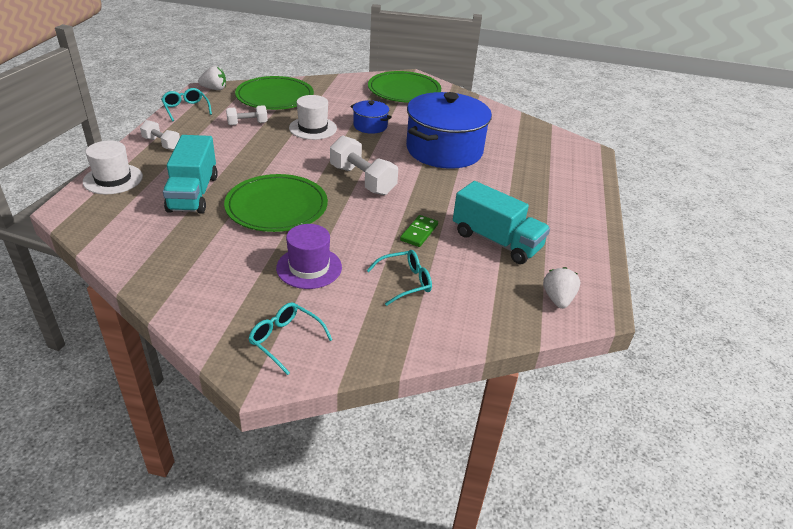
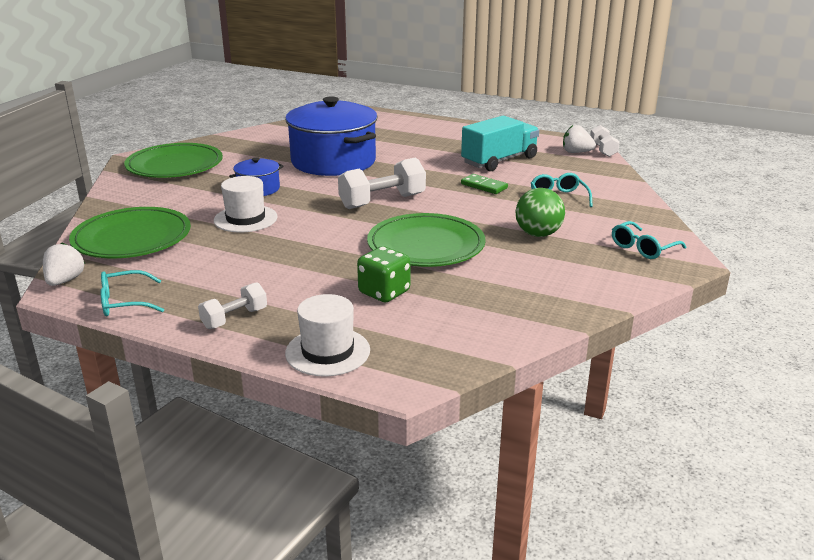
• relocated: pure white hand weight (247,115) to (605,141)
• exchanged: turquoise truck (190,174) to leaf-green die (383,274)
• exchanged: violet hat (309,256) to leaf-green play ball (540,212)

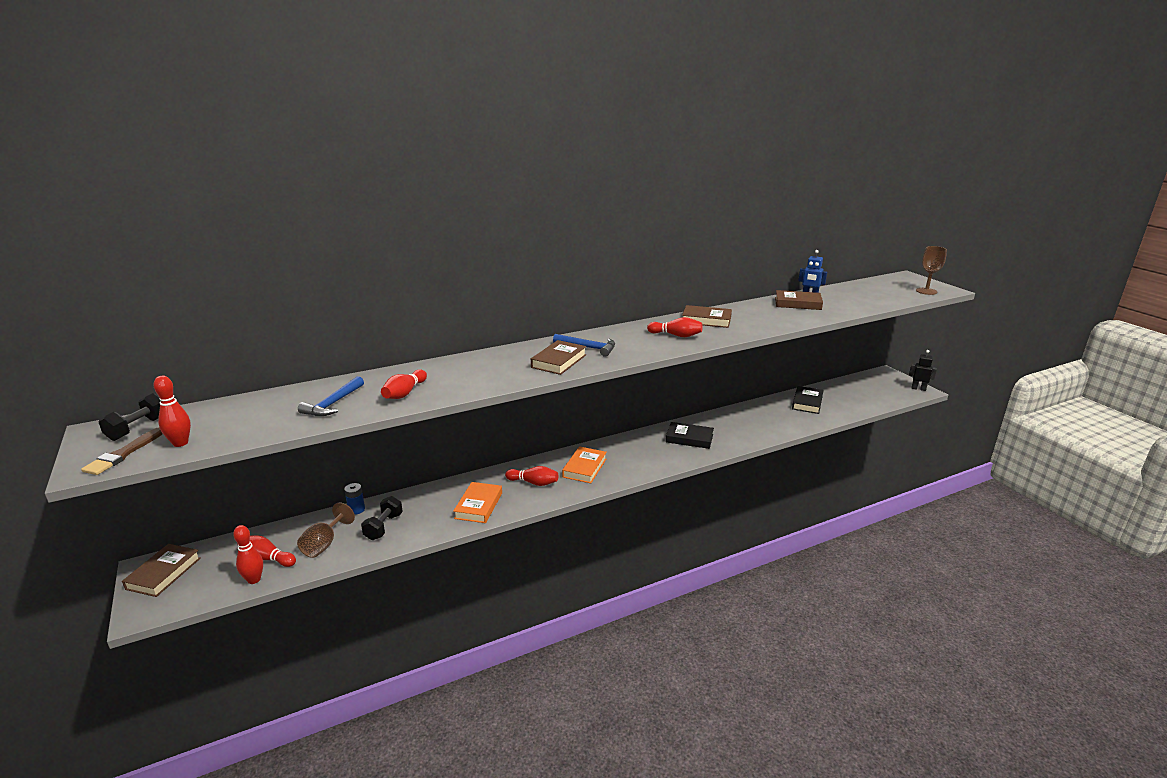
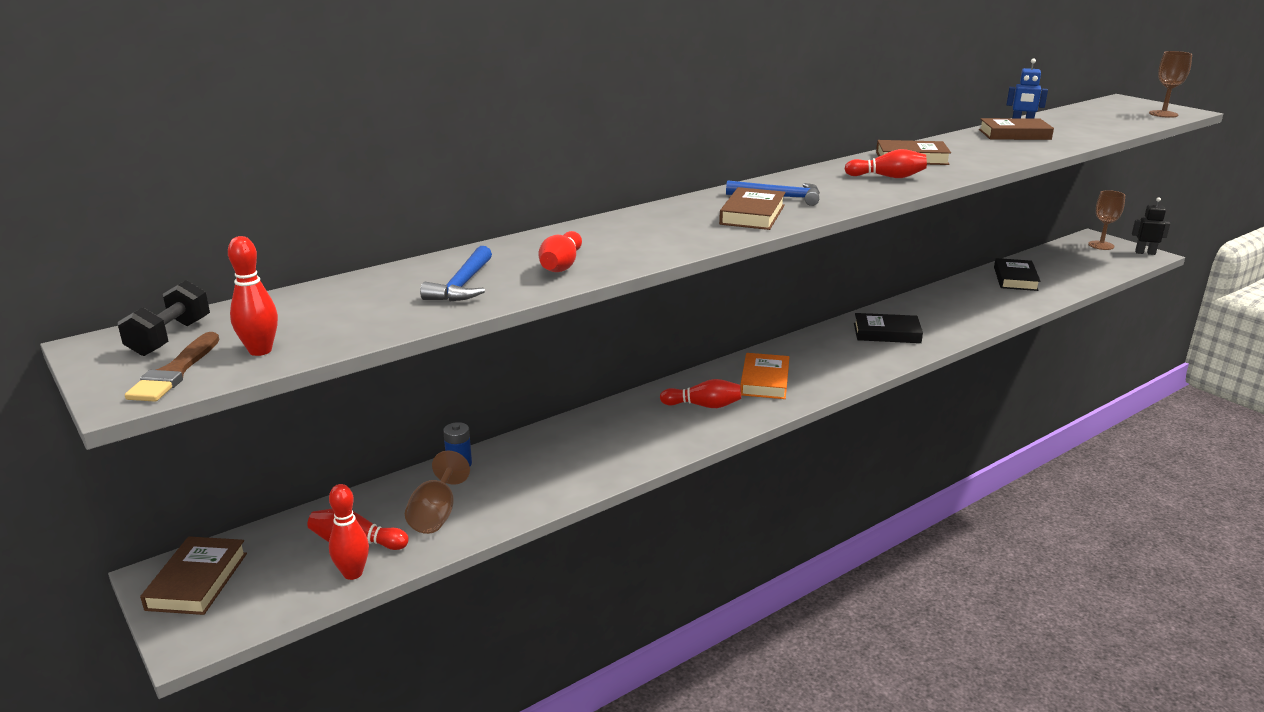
• missing: bright orange hardback (477,502)
• missing: ebony hand weight (382,518)
• appeared: russet chalice (1106,220)

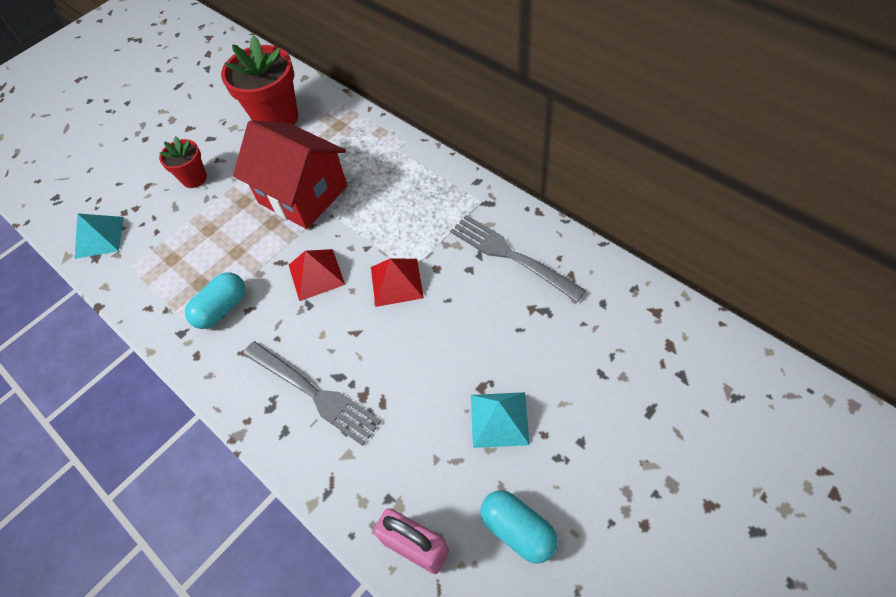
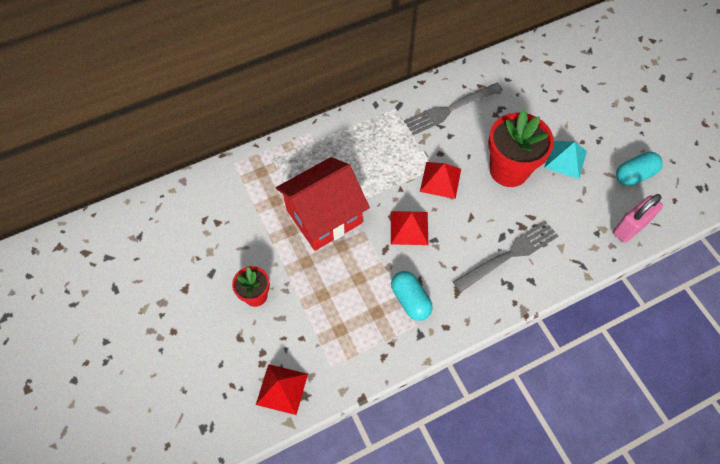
• relocated: red plant pot (259,80) to (521,148)
• colour: turquoise pyramid shape (99,236) to red pyramid shape (282,389)

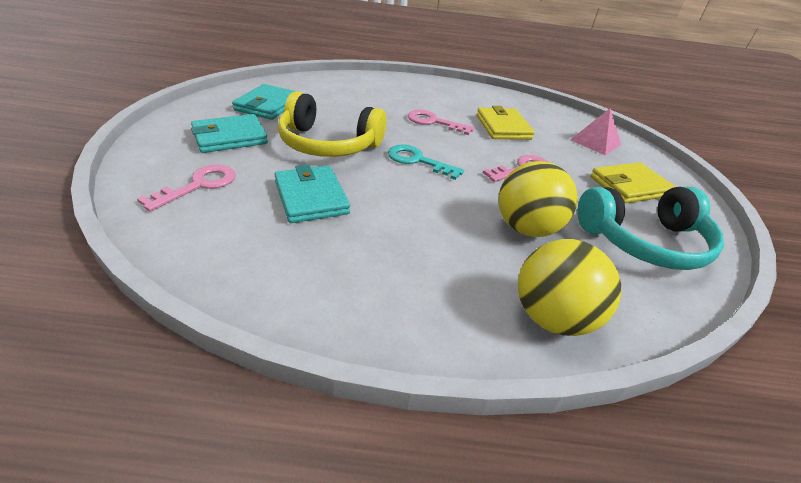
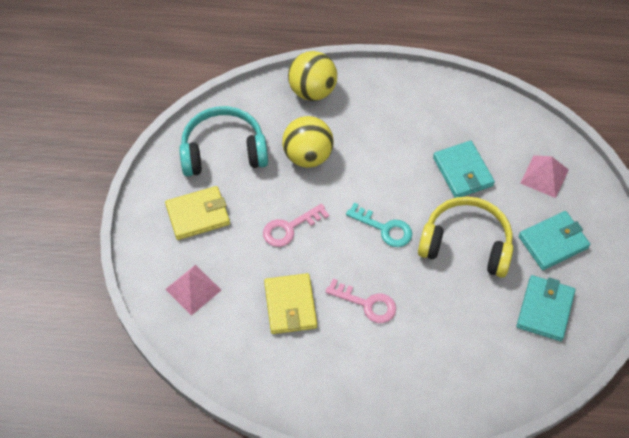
• exchanged: pink door key (186,188) to pink pyramid shape (544,176)

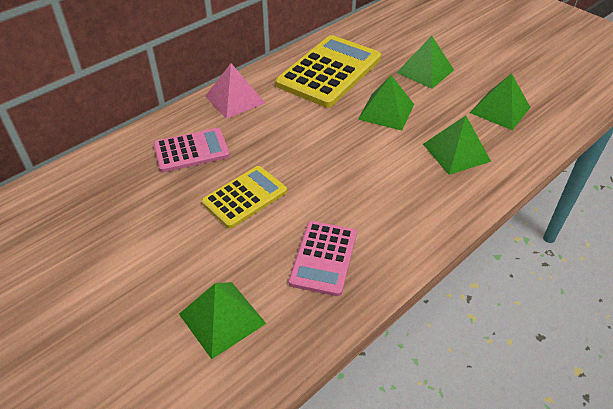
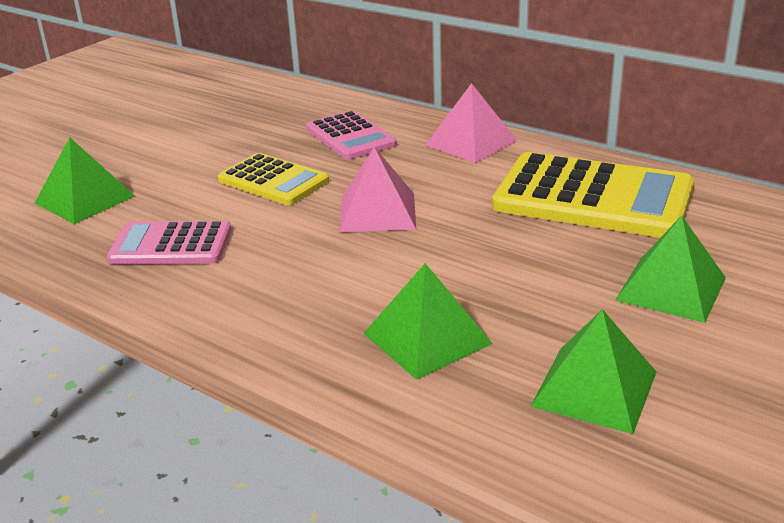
• missing: leaf-green pyramid shape (386,103)
• appeared: pink pyramid shape (377,190)

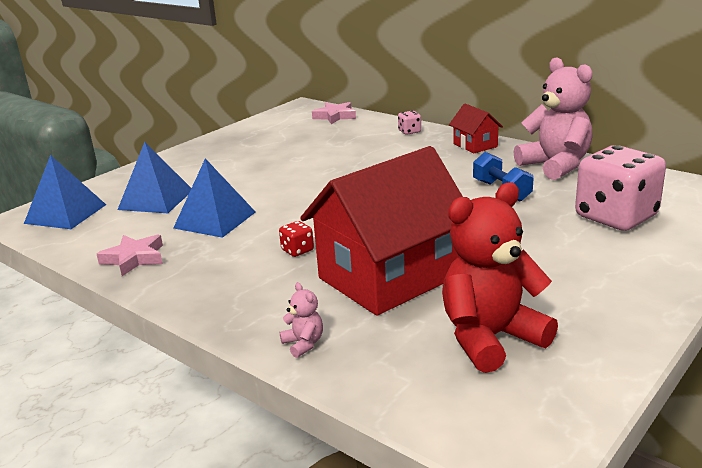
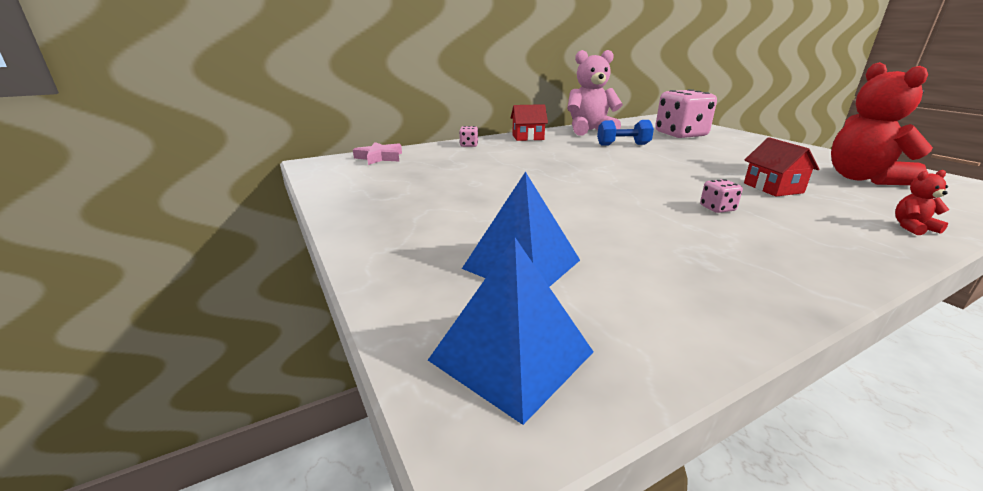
• size: red toy house (381,231) = (781,167) x0.45
• missing: cobalt pyramid shape (214,198)
• colour: red die (296,239) to pink die (721,196)
• missing: pink five-pointed star (130,255)
• colour: pink stuffed bear (301,320) to red stuffed bear (922,202)

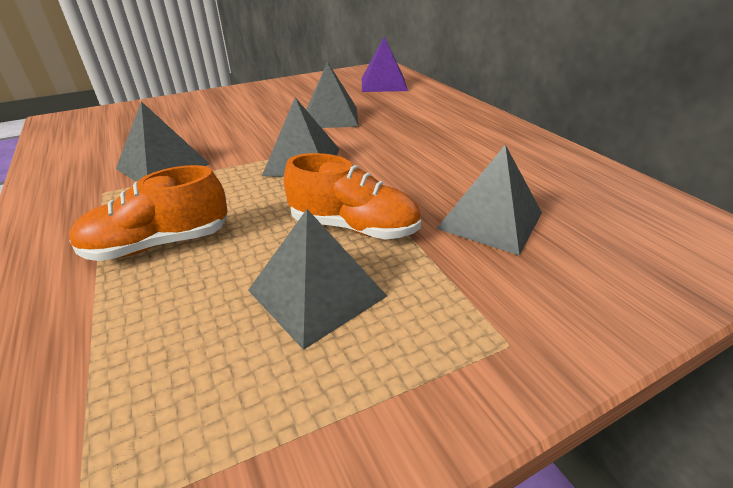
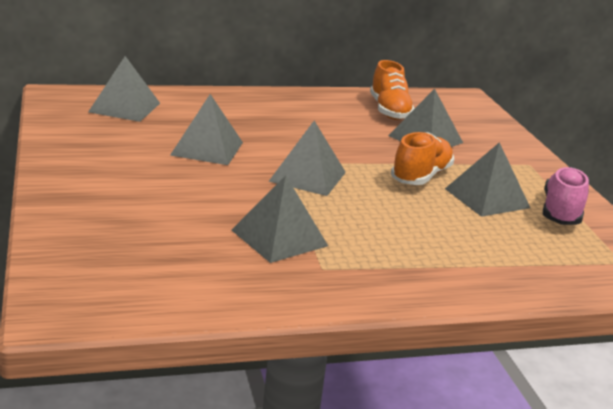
• colour: violet pyramid shape (385,64) to grey pyramid shape (124,89)
• relocated: bright orange sneaker (148,213) to (392,90)
• appeared: pink sneaker (566,196)

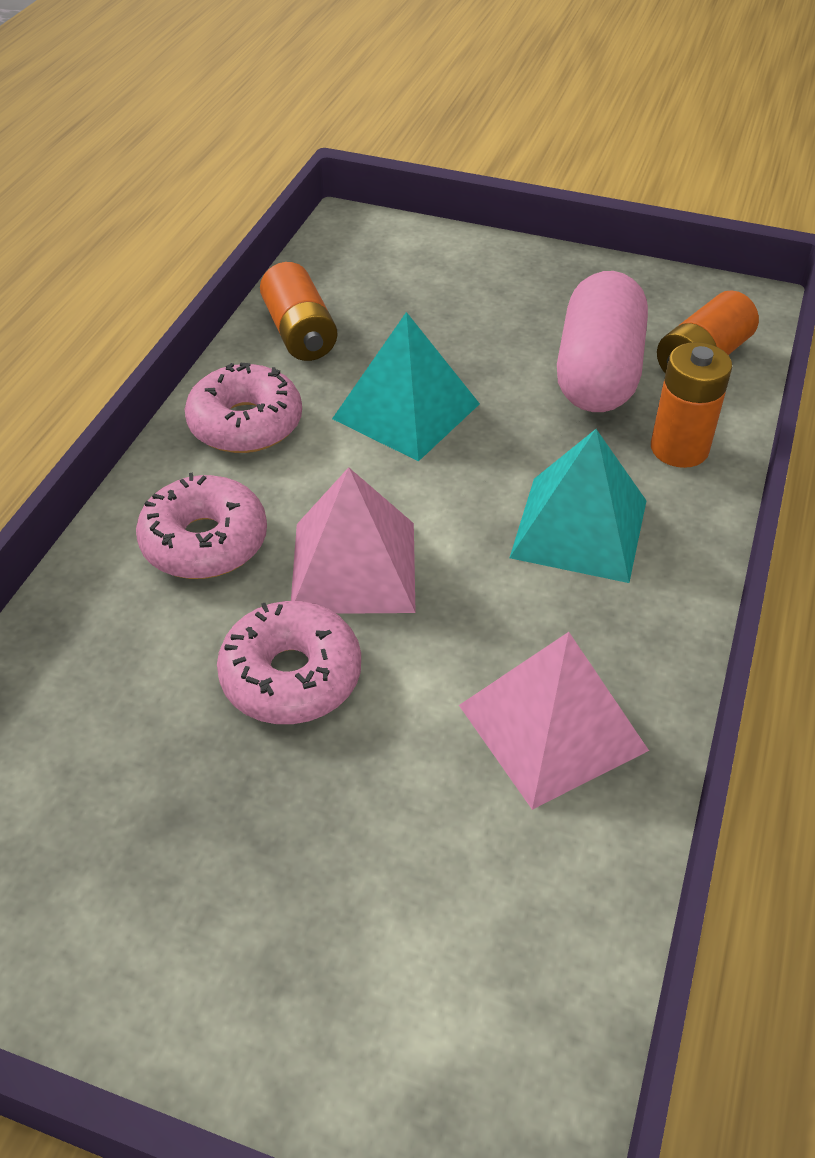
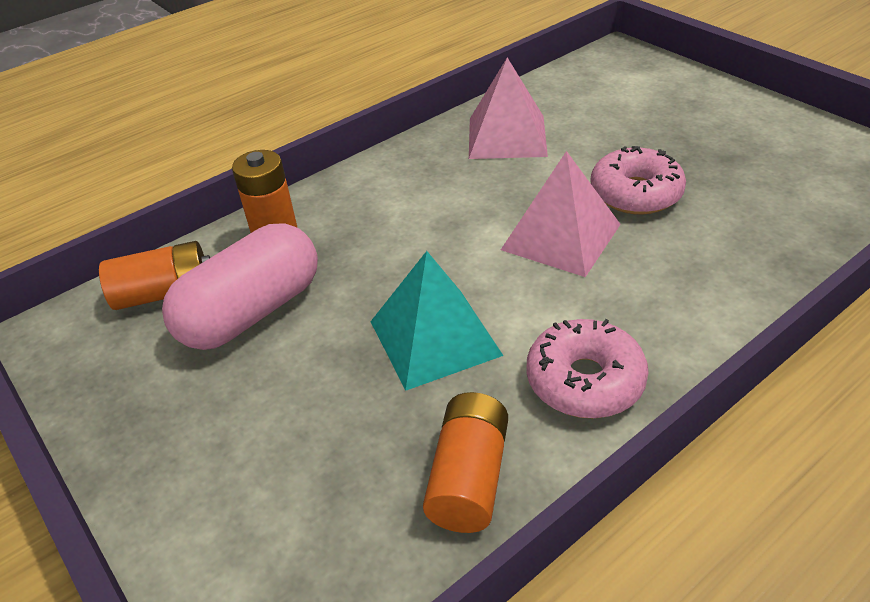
• missing: turquoise pyramid shape (578,506)
• missing: pink doughnut (201,526)

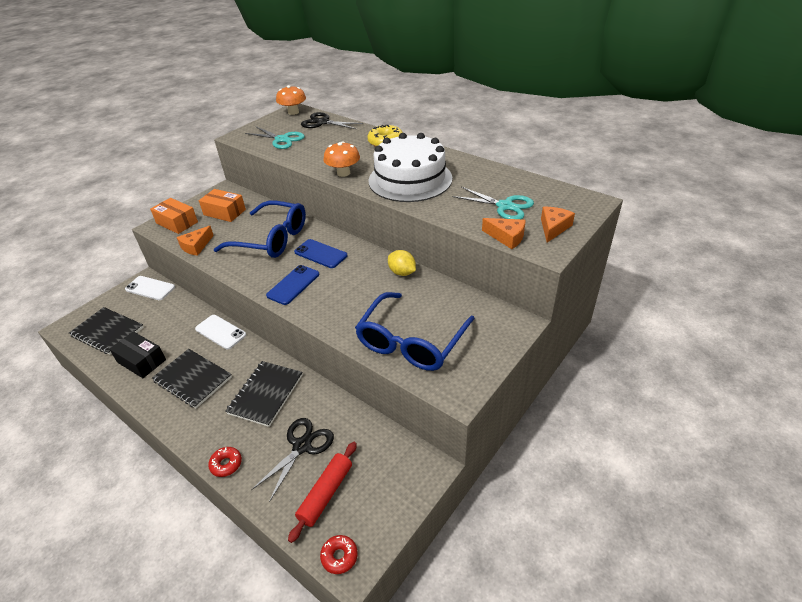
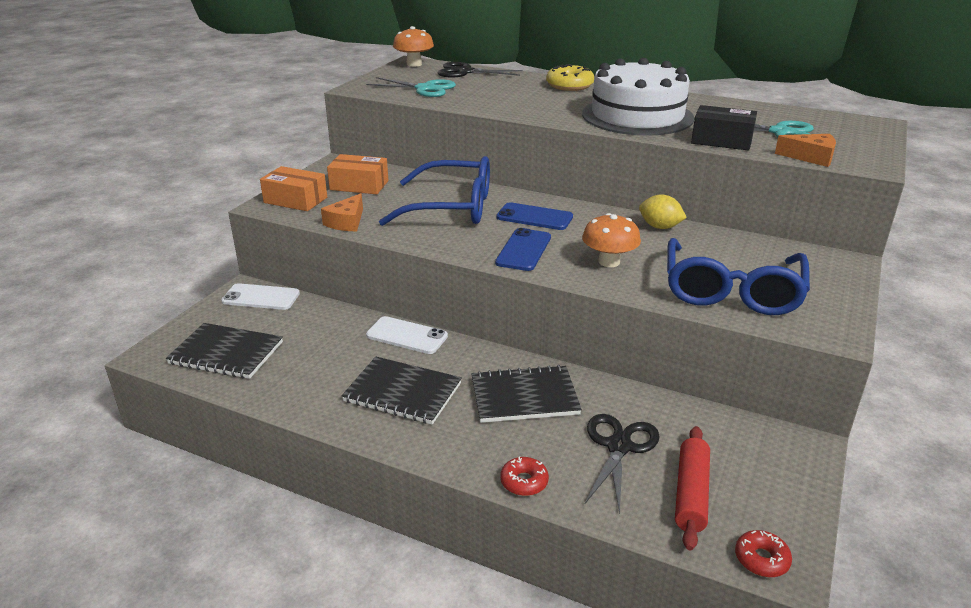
• relocated: bright orange fungus (341,159) to (611,240)
• missing: bright orange cheese wedge (558,224)
• relocated: ebony package (137,354) to (724,128)
• spun: ebony notebook (264,394) = (526,394) 75 degrees clockwise

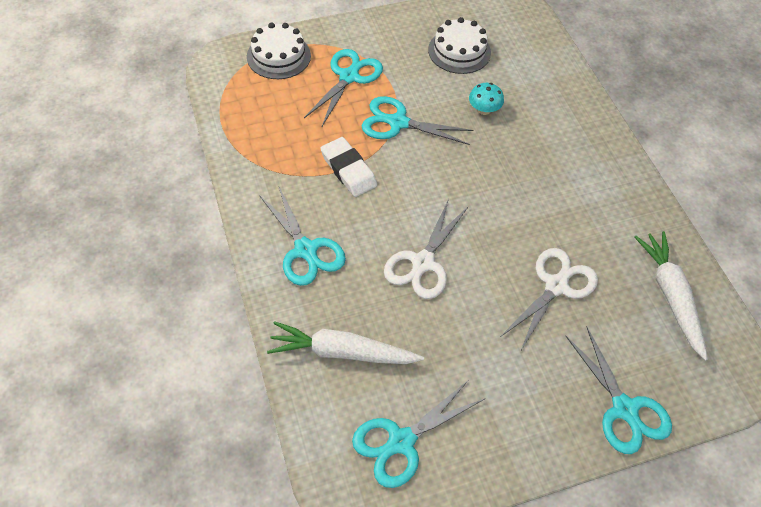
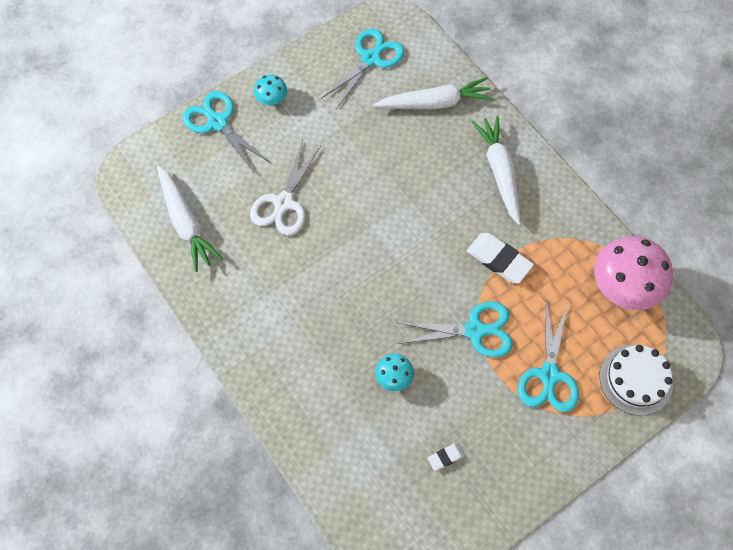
• exchanged: pure white layer cake (459,45) to pure white eraser (446,457)
• exchanged: turquoise scissors (302,236) to pure white toy carrot (496,170)
• missing: pure white scissors (426,249)
• appeared: turquoise fungus (270,90)
• appeared: pink fungus (633,273)

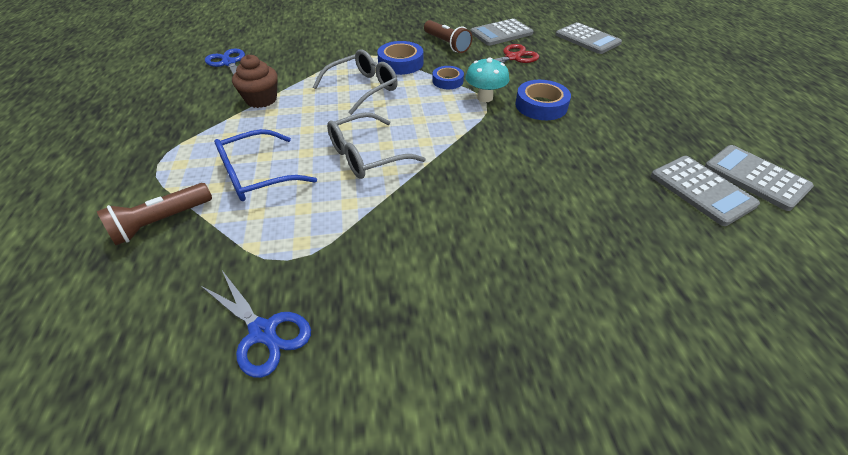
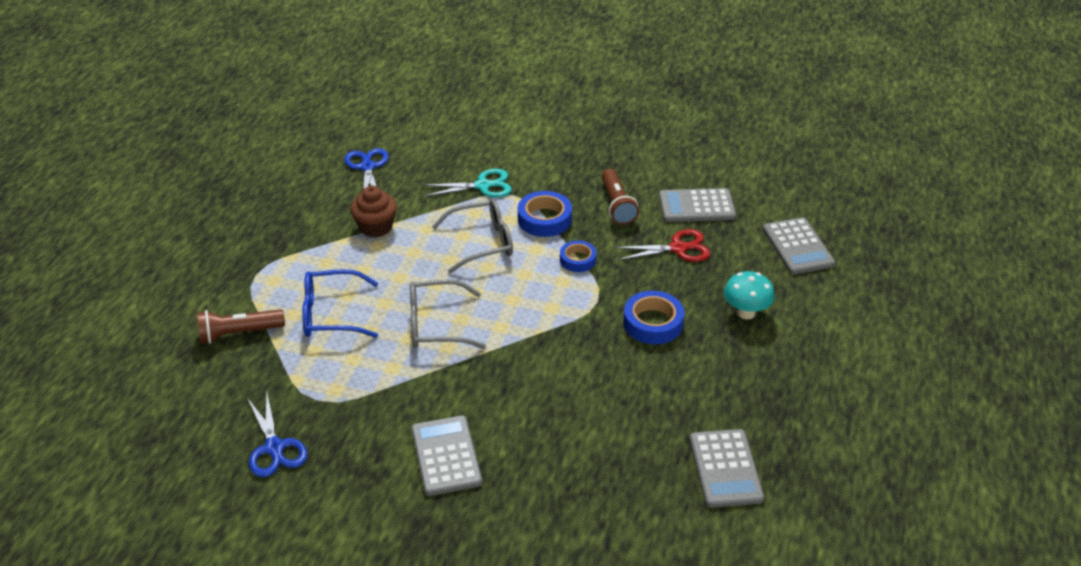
• relocated: turquoise fungus (487,79) to (749,295)
• relocated: grey calculator (759,178) to (446,455)
• appeared: turquoise scissors (467,183)

